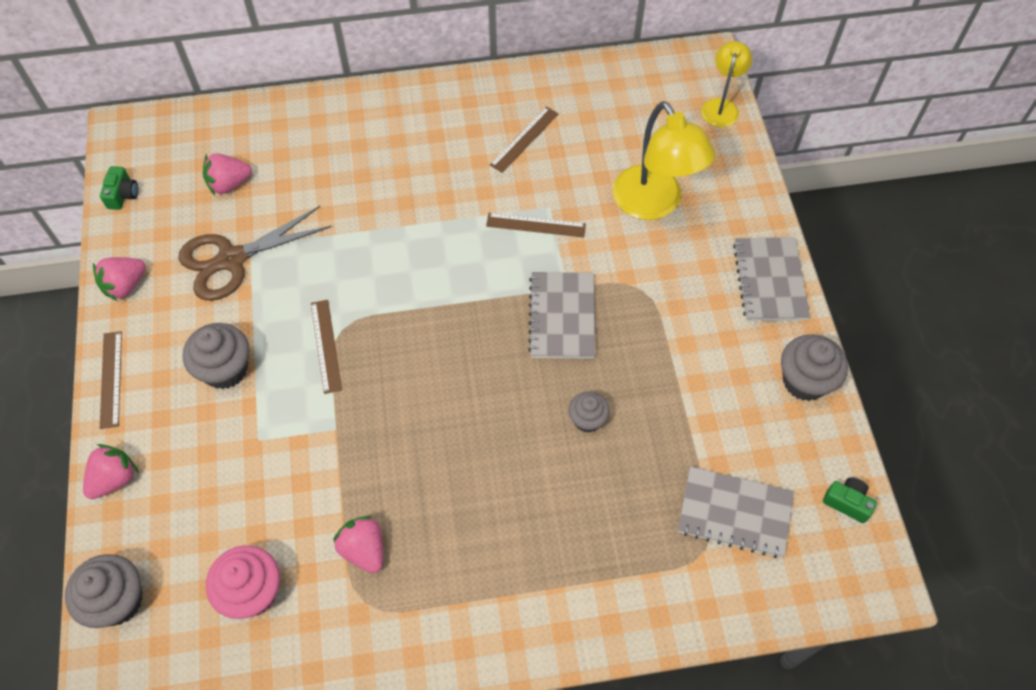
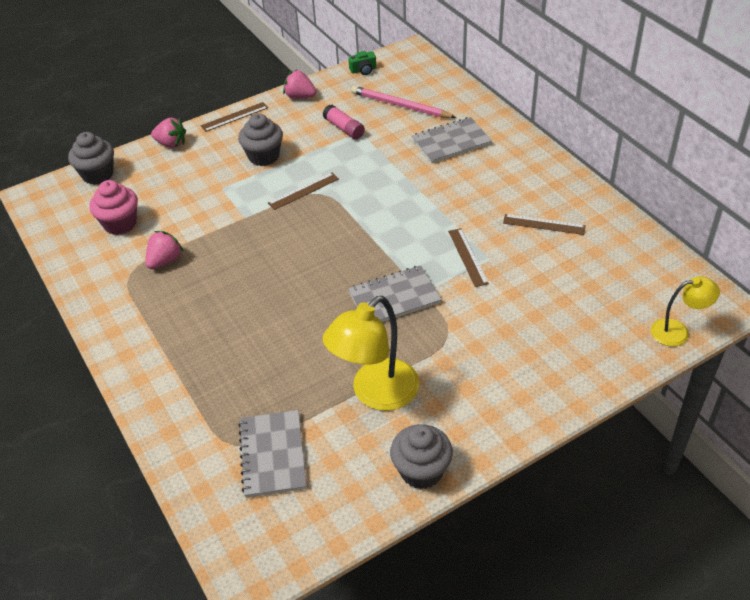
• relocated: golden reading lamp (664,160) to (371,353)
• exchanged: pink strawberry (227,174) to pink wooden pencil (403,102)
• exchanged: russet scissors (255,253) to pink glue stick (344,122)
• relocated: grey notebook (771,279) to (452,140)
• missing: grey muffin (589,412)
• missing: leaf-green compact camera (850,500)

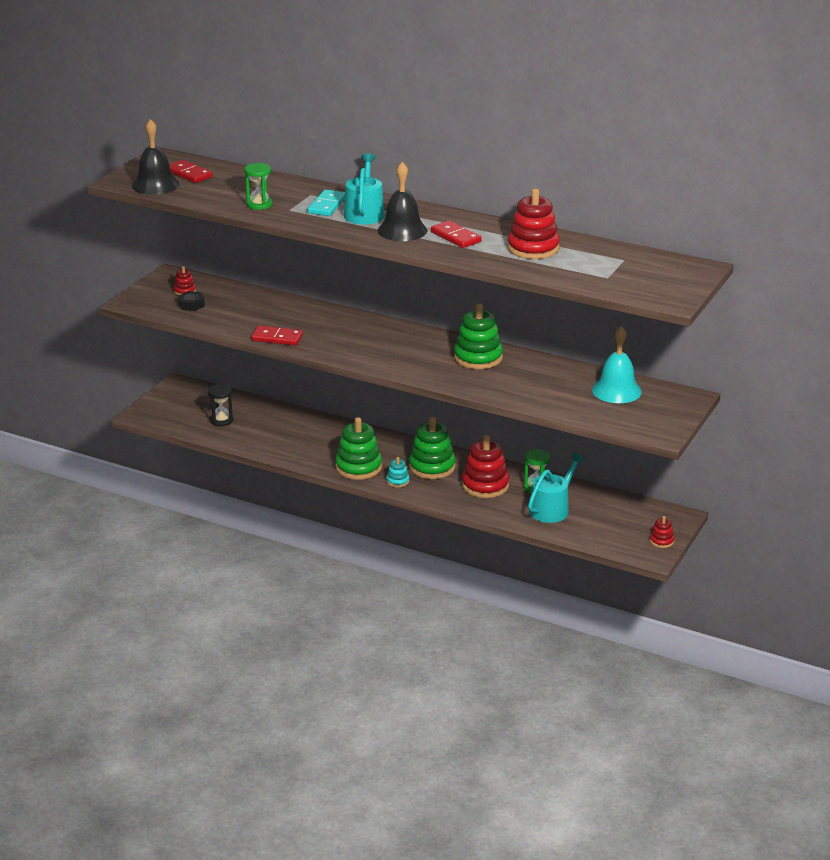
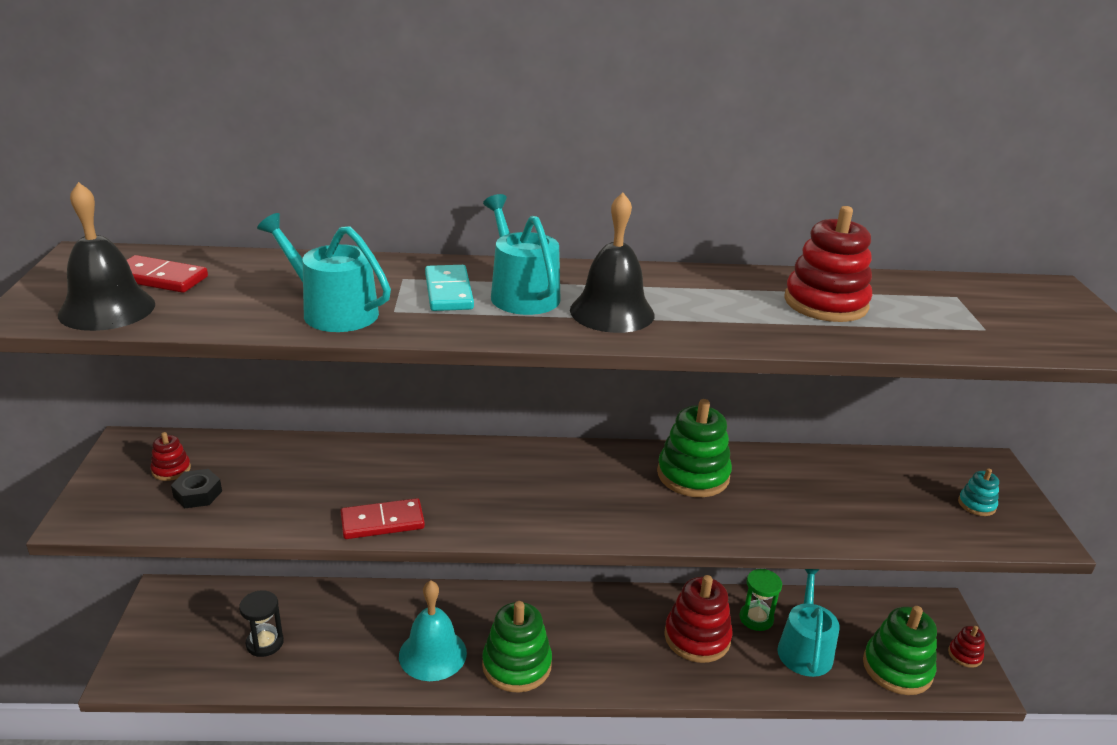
• exchanged: leaf-green hourglass (258,186) to turquoise watering can (324,272)
• missing: red domino tile (456,234)
• relocated: turquoise hand bell (617,364) to (433,630)
• relocated: leaf-green ring stacker (432,448) to (900,650)
• relocated: turquoise ring stacker (397,472) to (978,492)

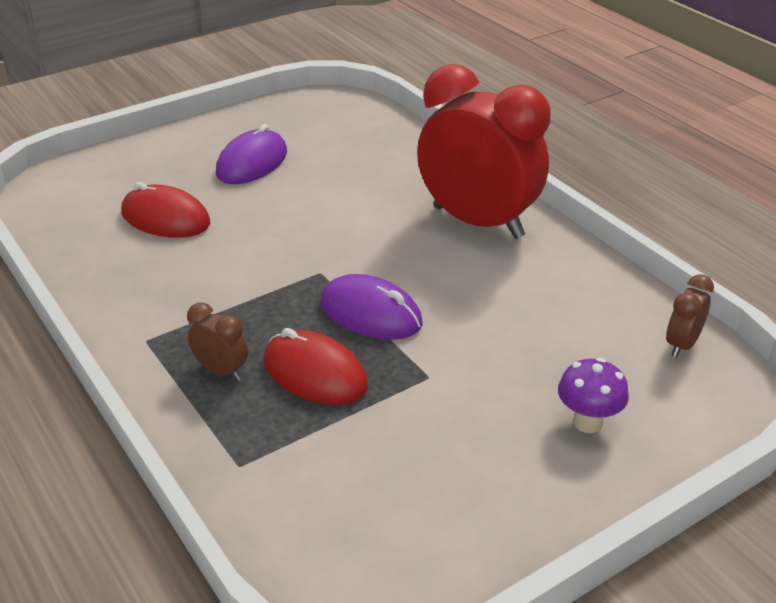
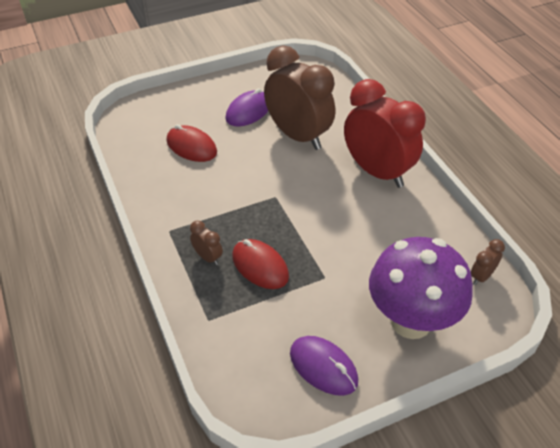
• relocated: violet computer mouse (372,307) to (324,366)
• size: violet fungus (593,395) = (421,288) x2.40
• appeared: russet bedside clock (299,97)

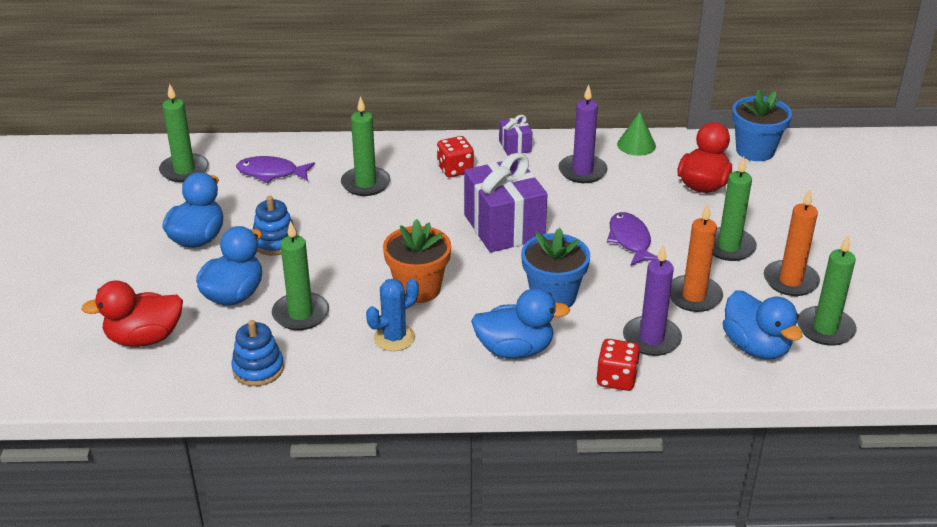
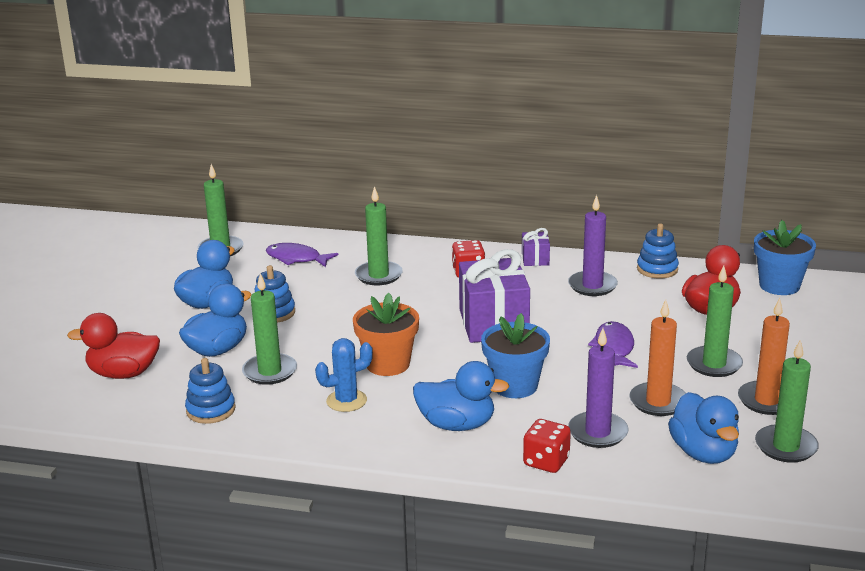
• exchanged: leaf-green cone (636,134) to cobalt ring stacker (658,250)

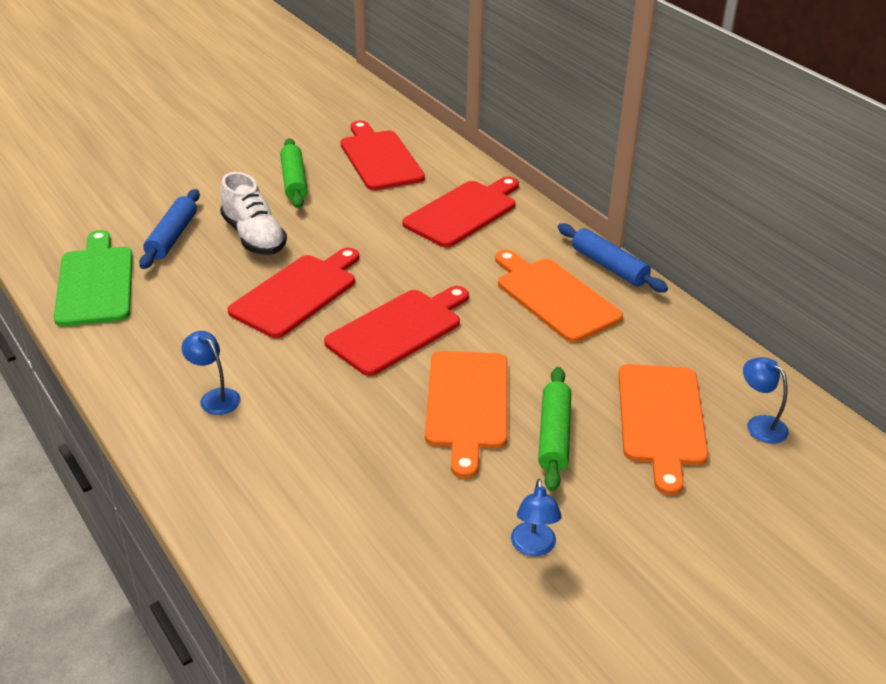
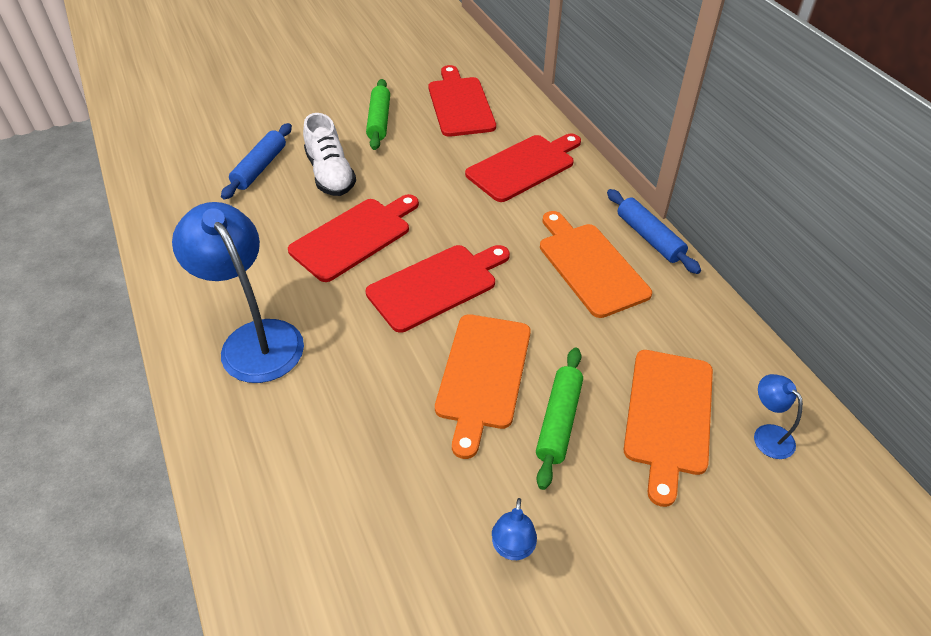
• missing: leaf-green chopping board (93,278)
• size: cobalt reading lamp (211,373) = (238,292) x2.22

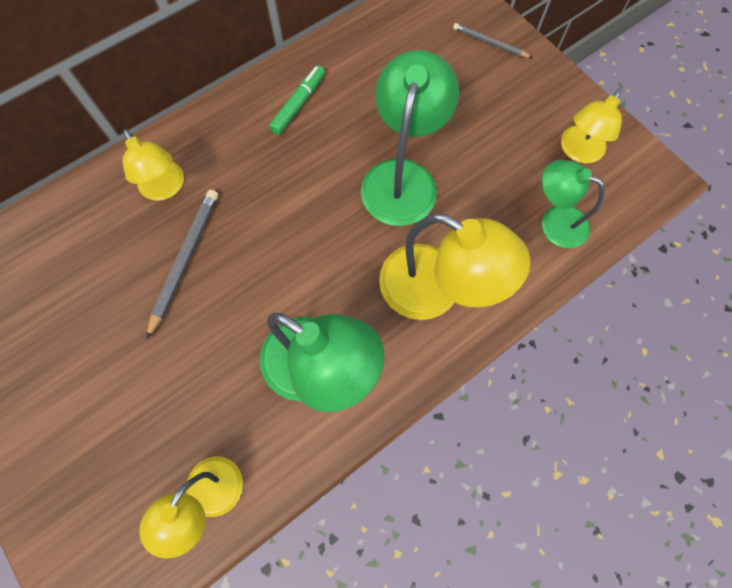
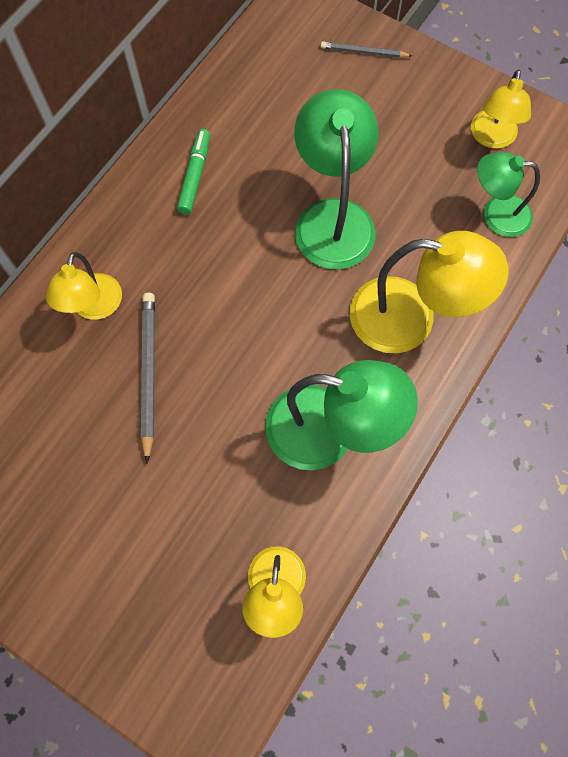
• spun: golden reading lamp (153,165) = (84,286) 60 degrees clockwise

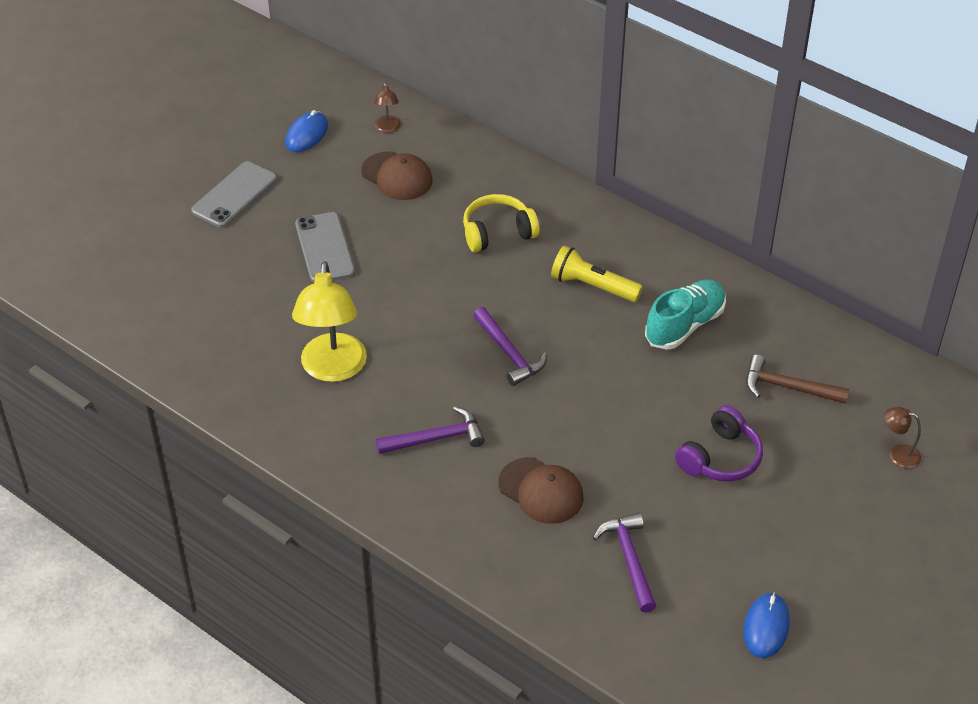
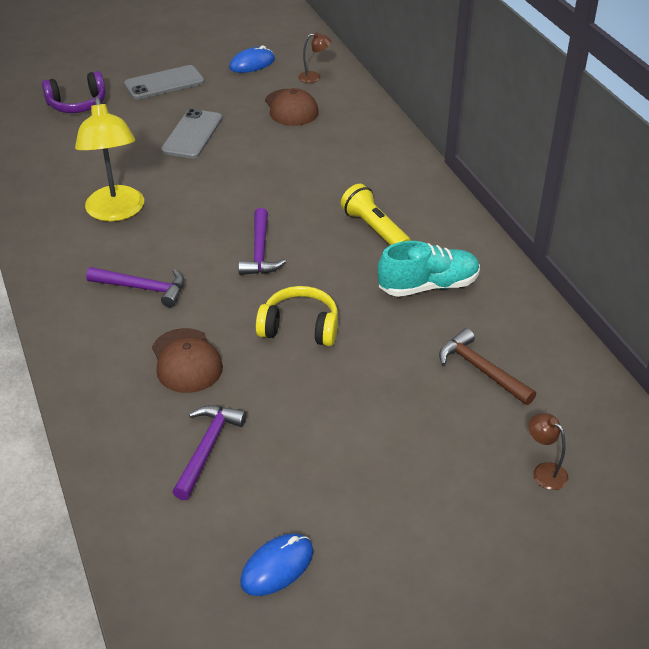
• spun: russet reading lamp (387,107) = (314,57) 120 degrees counterclockwise
• relocated: golden over-ear headphones (501,223) to (297,316)
• spun: golden reading lamp (329,321) = (109,159) 45 degrees counterclockwise
• relocated: violet over-ear headphones (719,443) to (74,92)

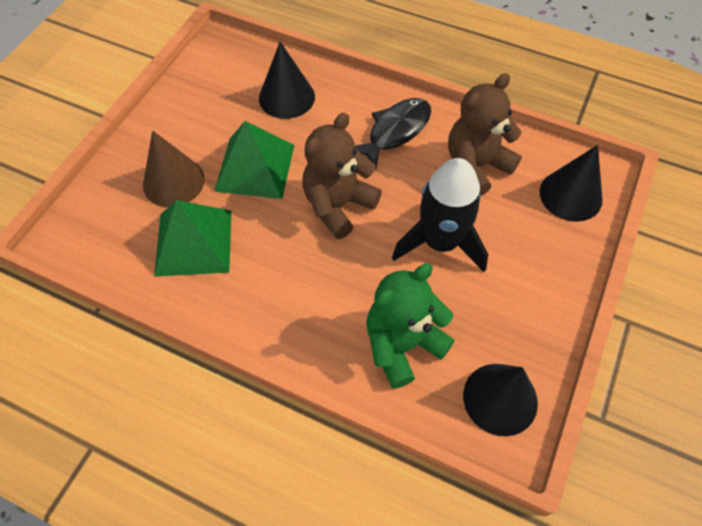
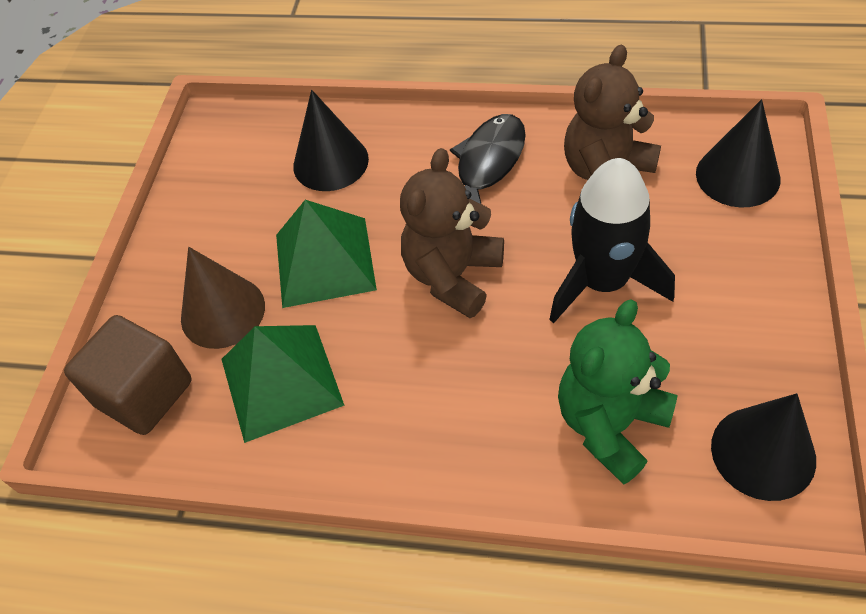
• appeared: russet solid cube (127,375)

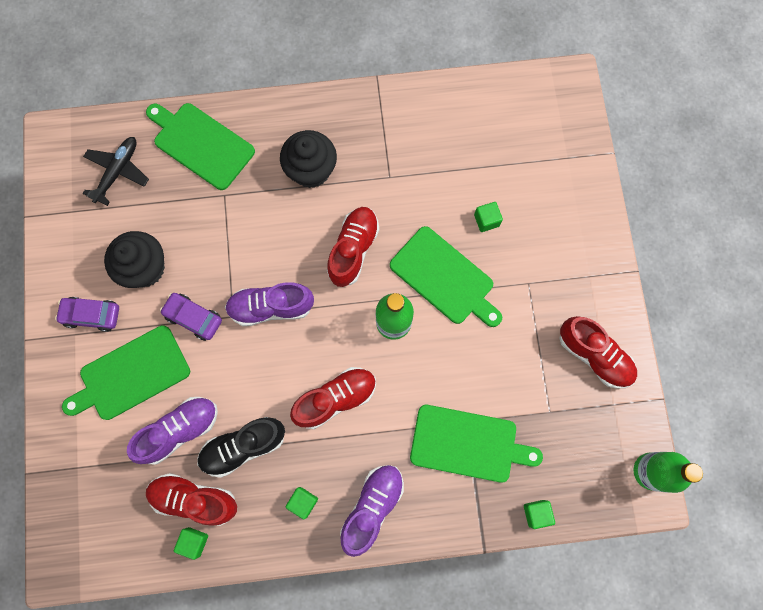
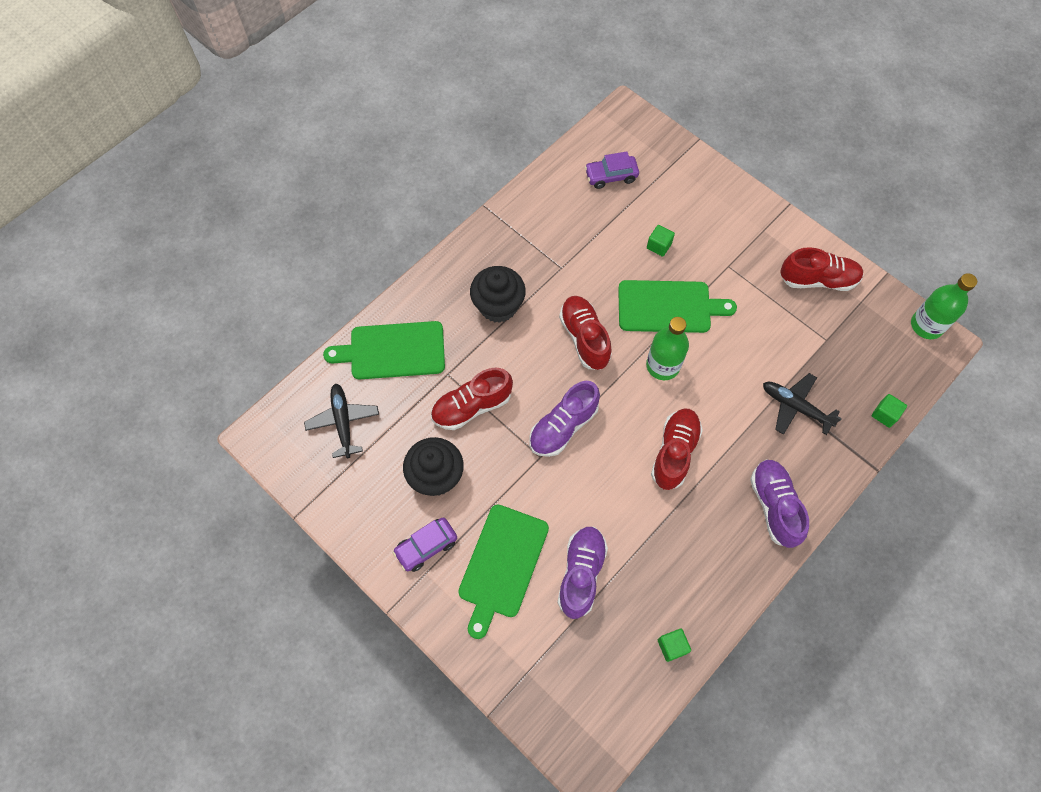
• relocated: violet car (191,317) to (612,170)
• exchanged: leaf-green chopping board (476,444) to ebony aeroplane (802,404)
• missing: ebony sneaker (241,447)
• relocated: red sneaker (191,499) to (472,399)
• missing: leaf-green solid cube (302,503)

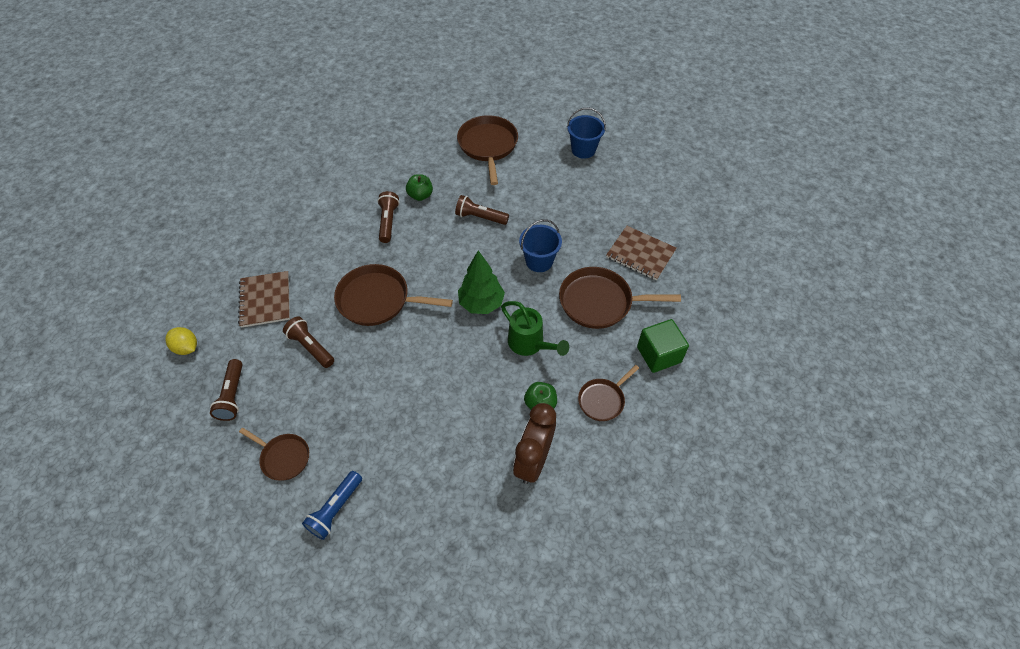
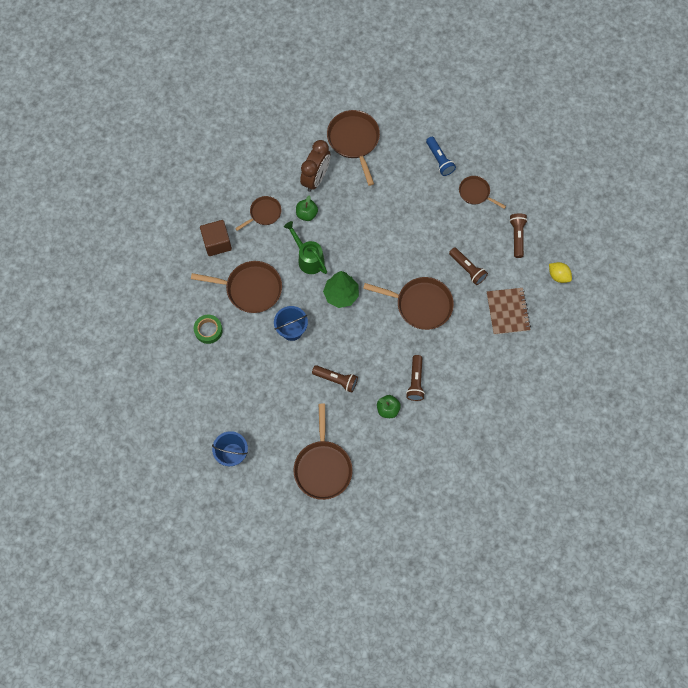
• exchanged: russet notebook (641,253) to leaf-green sticky tape (208,329)
• colour: leaf-green solid cube (663,346) to russet solid cube (216,238)
• spun: cobalt torch (332,505) = (441,156) 120 degrees clockwise
• appeared: russet frying pan (353,148)

